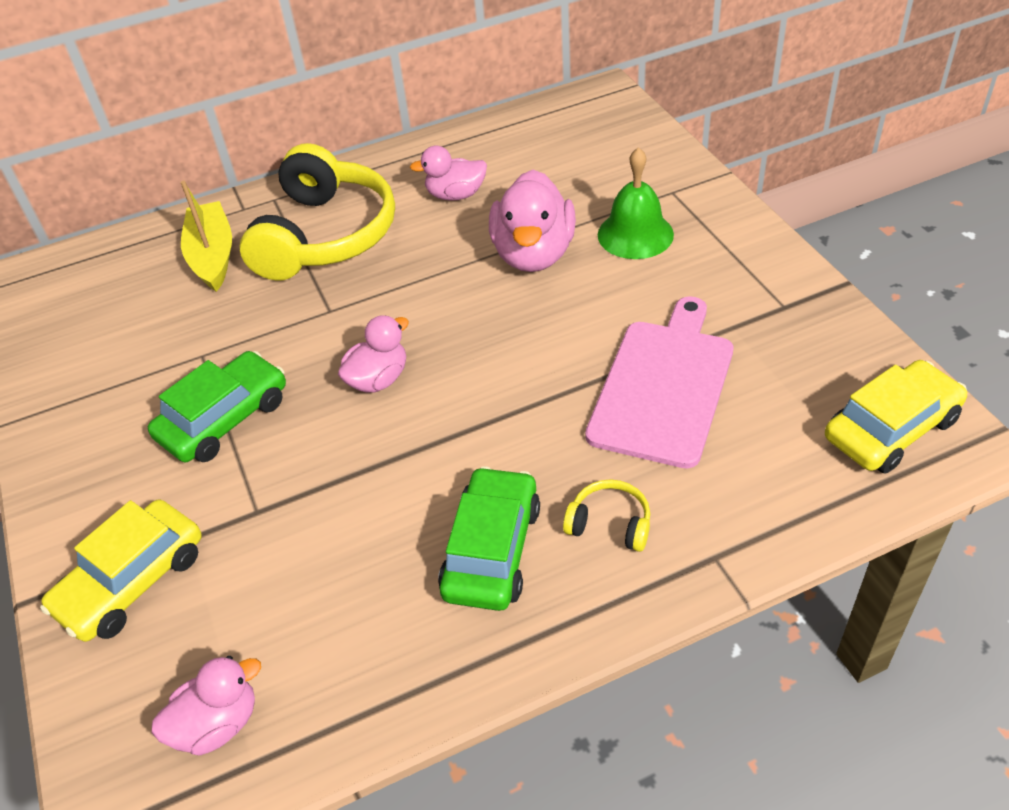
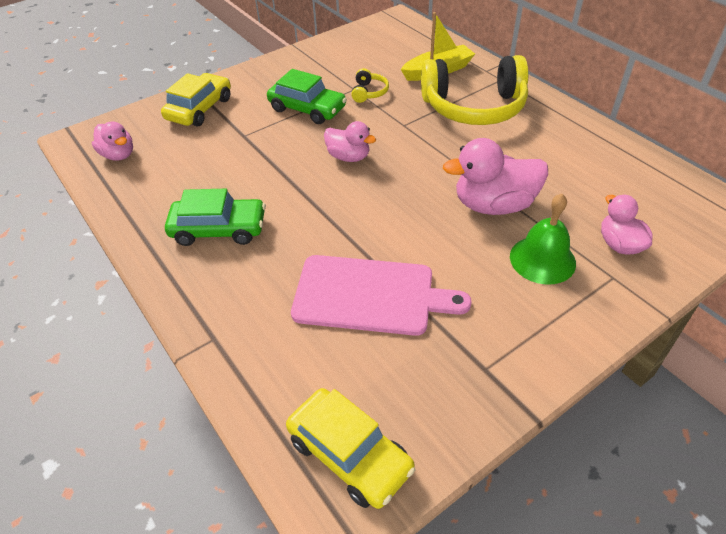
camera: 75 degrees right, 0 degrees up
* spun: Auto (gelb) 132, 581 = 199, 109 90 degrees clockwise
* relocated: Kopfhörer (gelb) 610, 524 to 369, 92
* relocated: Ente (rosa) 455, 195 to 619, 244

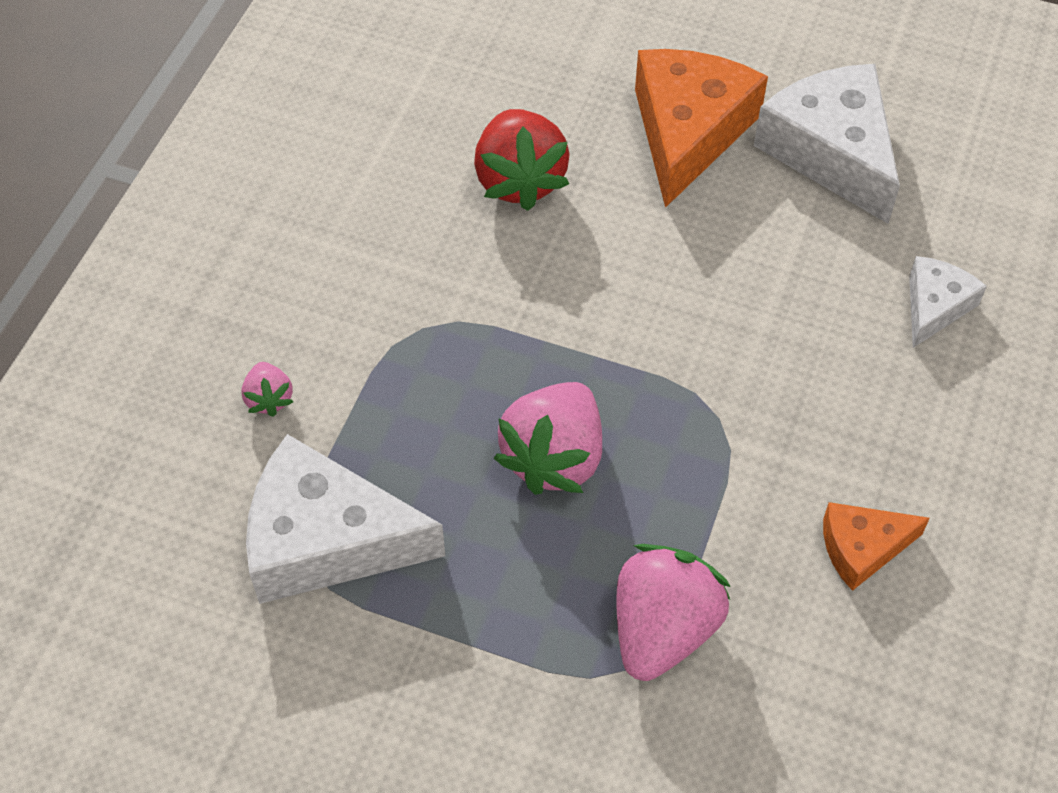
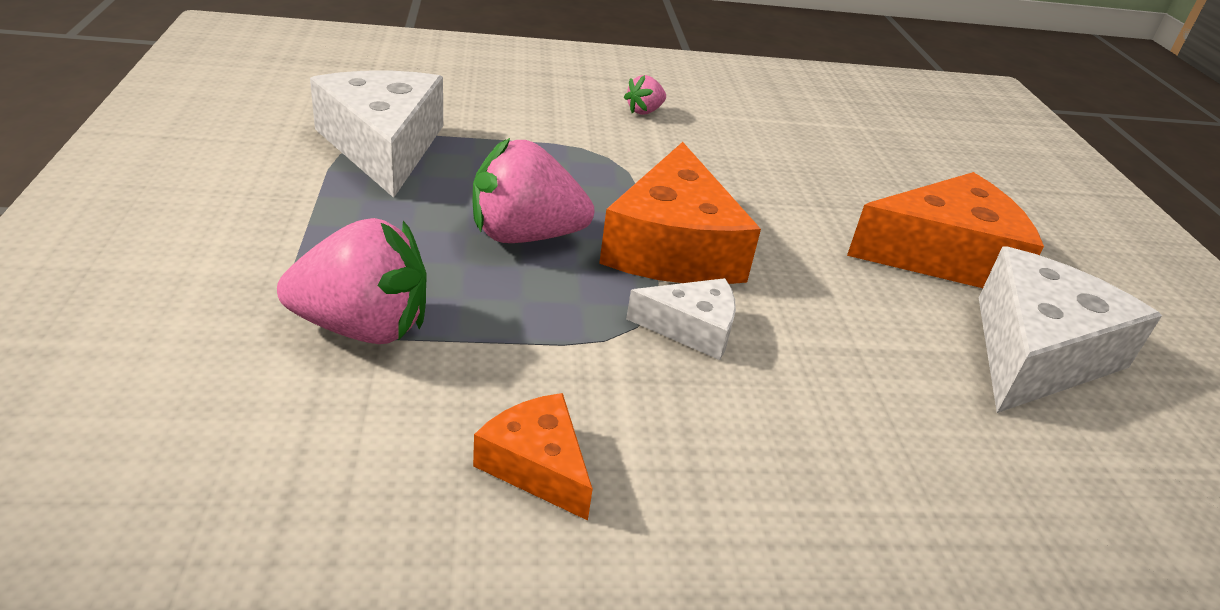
camera: 60 degrees right, 20 degrees down
* appeared: Käse (orange) 673, 247
* relocated: Erdbeere (rosa) 269, 399 to 644, 111
* relocated: Käse (weiß) 934, 306 to 692, 328
* missing: Erdbeere (rot) 519, 180

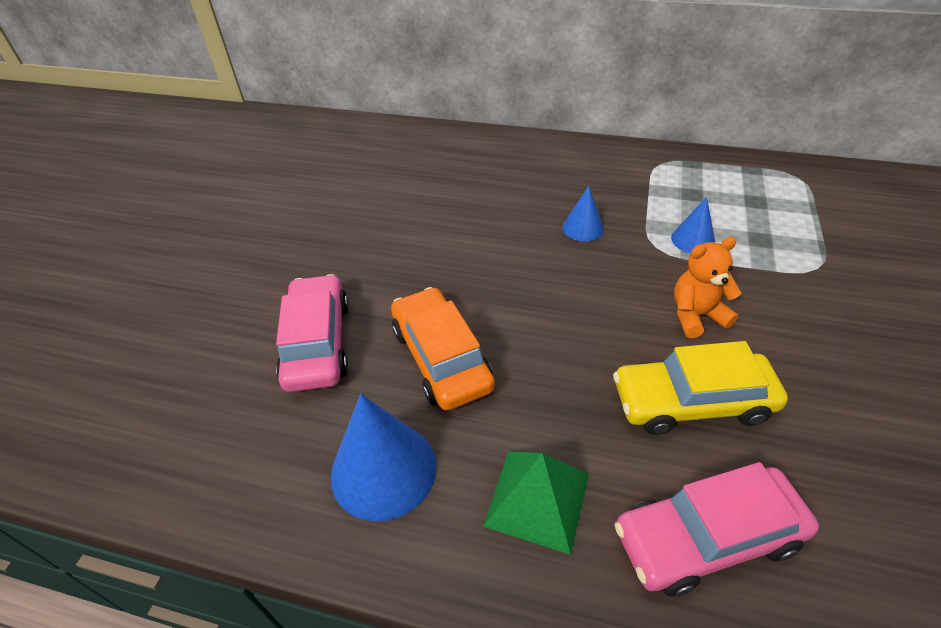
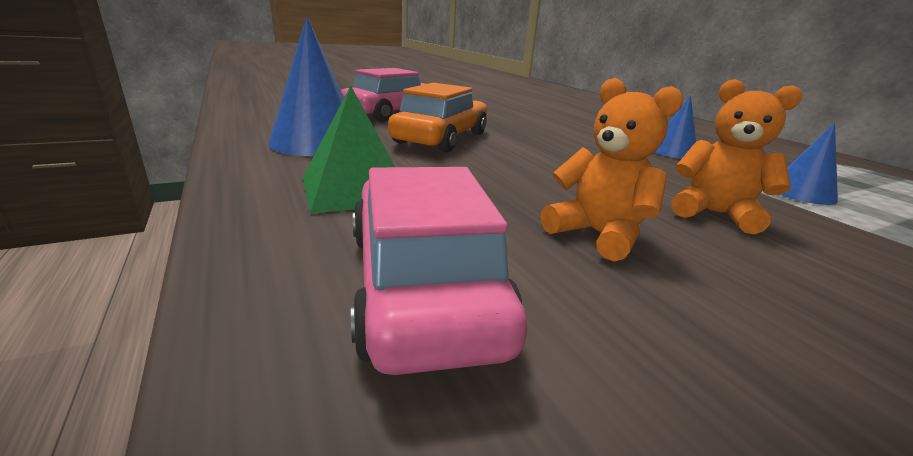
camera: 45 degrees right, 20 degrees down
* spun: Auto (rosa) 707, 538 = 422, 284 45 degrees clockwise
* exchanged: Auto (gelb) 692, 402 to Teddybär (orange) 598, 234

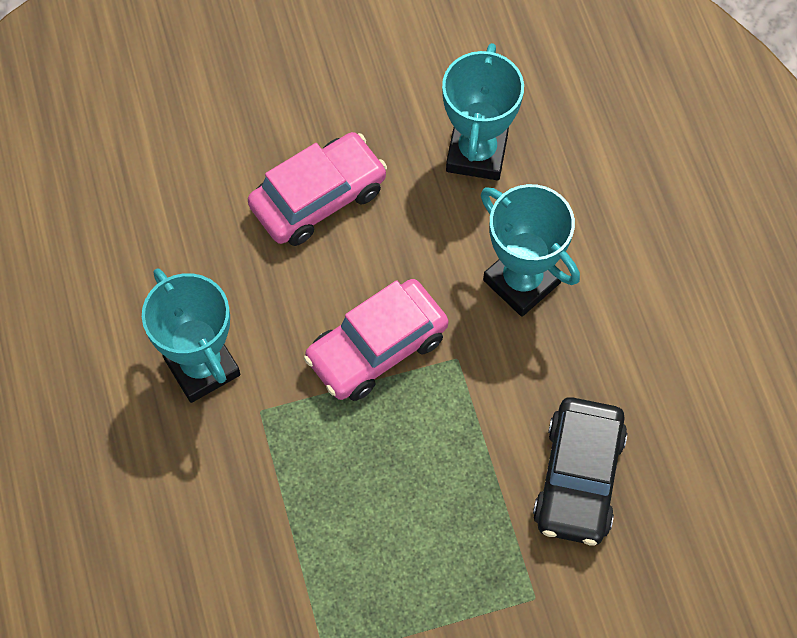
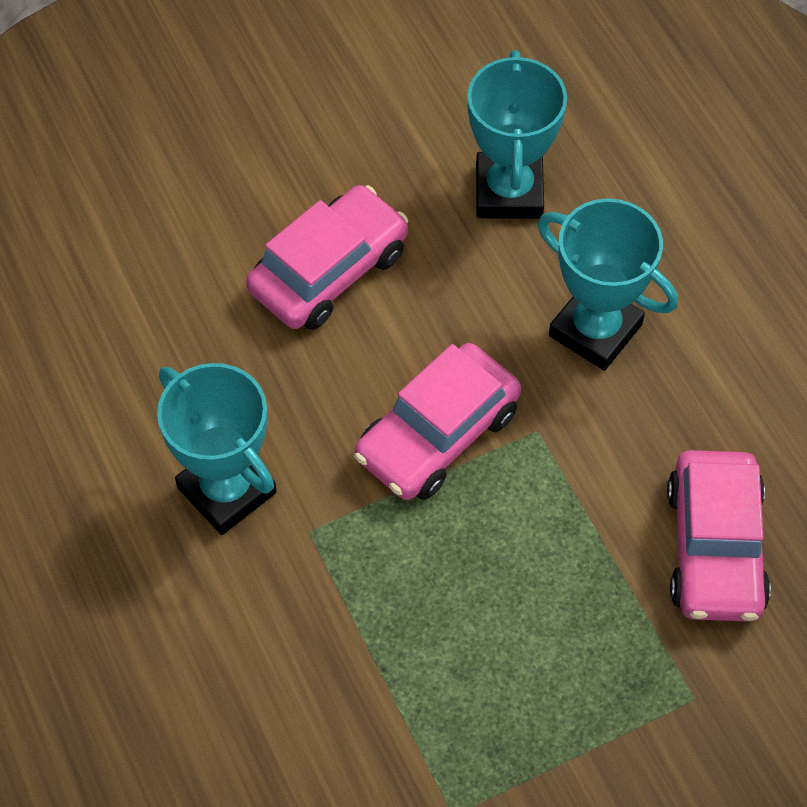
camera: 10 degrees left, 5 degrees down
* colour: Auto (schwarz) 578, 478 to Auto (rosa) 714, 547

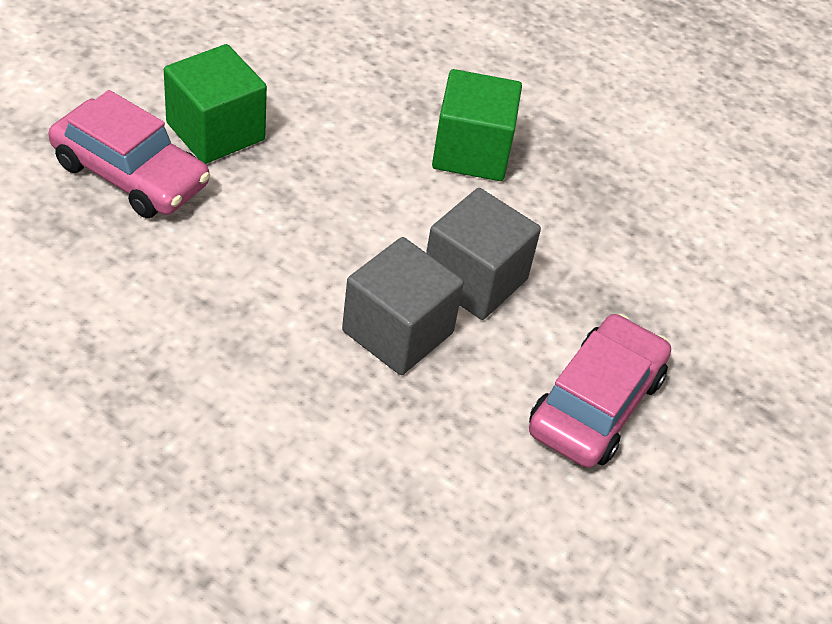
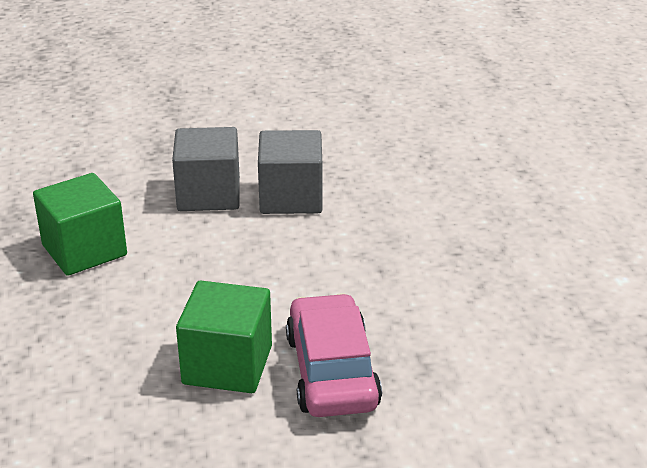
camera: 125 degrees left, 15 degrees down
* missing: Auto (rosa) 595, 404

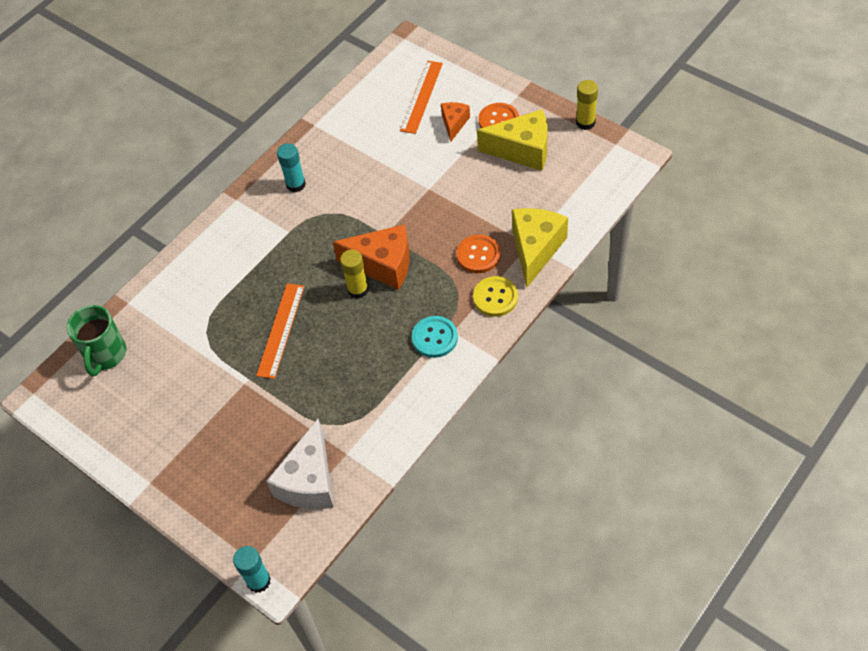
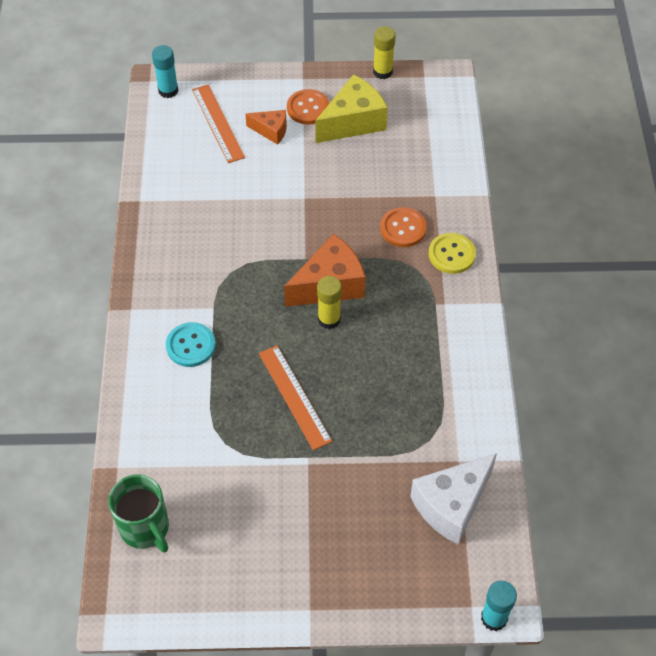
camera: 45 degrees left, 0 degrees up
* relocated: Klebestift (türkis) 296, 184 to 168, 90
* relocated: Knopf (türkis) 435, 338 to 191, 346
* spun: Käse (orange) 454, 123 = 271, 131 135 degrees clockwise
* spun: Käse (weiß) 309, 481 = 451, 505 75 degrees clockwise
* missing: Käse (gelb) 535, 249

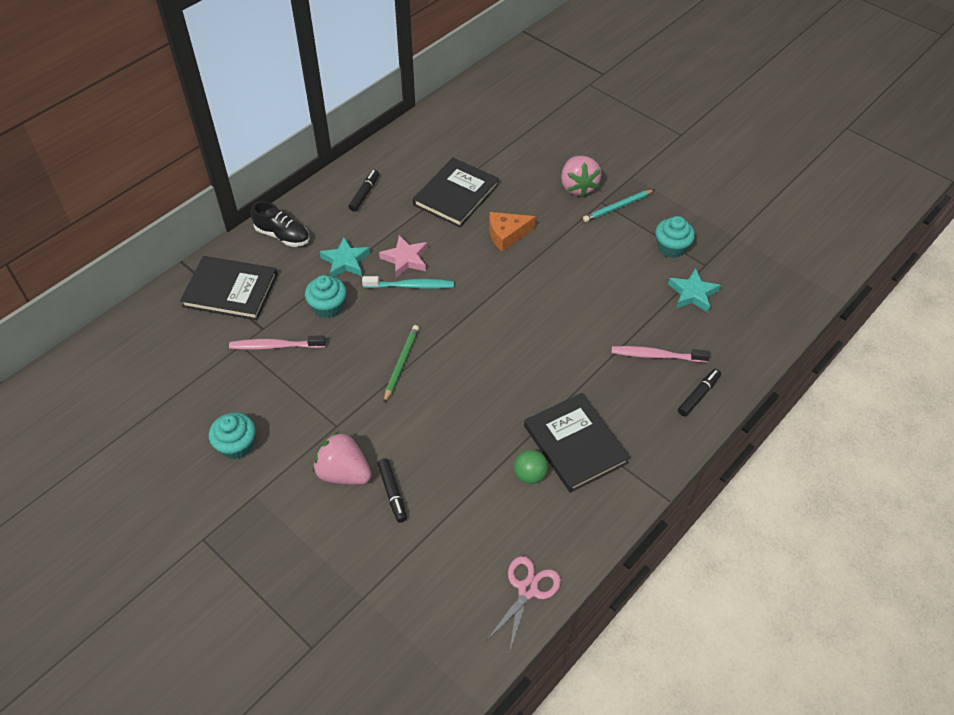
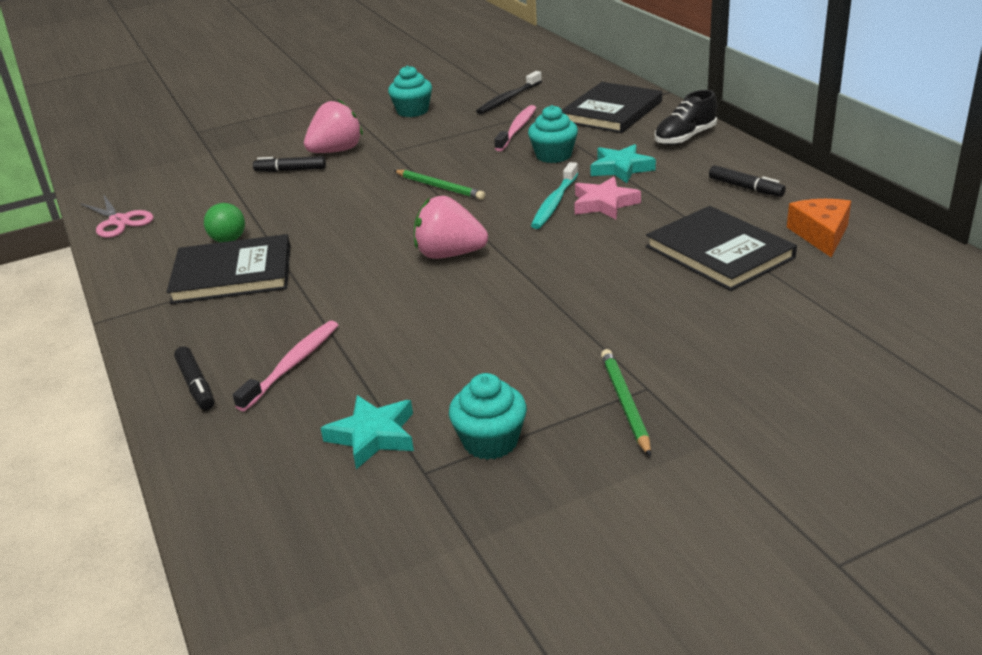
camera: 115 degrees right, 20 degrees down
* relocated: Erdbeere (rosa) 578, 187 to 449, 254
* appeared: Zahnbürste (schwarz) 508, 99
* colour: Bleistift (türkis) 617, 207 to Bleistift (grün) 625, 403
* relocated: Käse (orange) 507, 235 to 821, 234

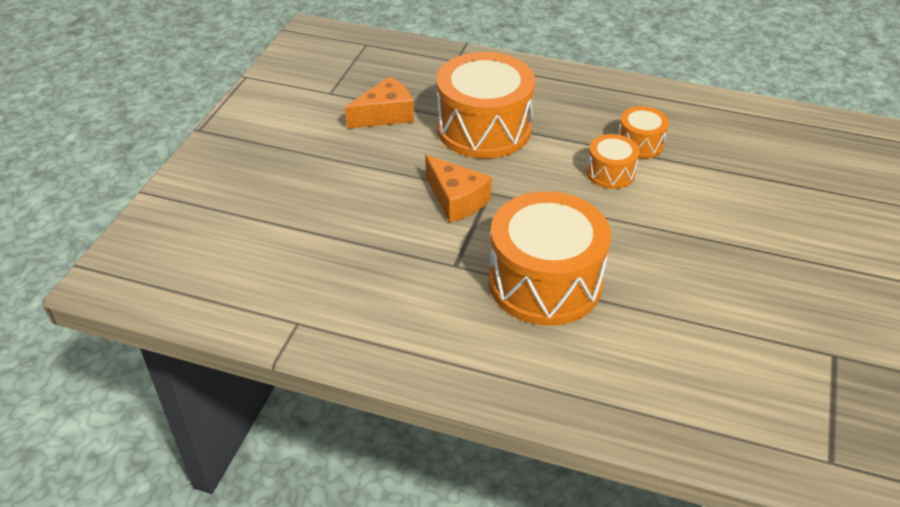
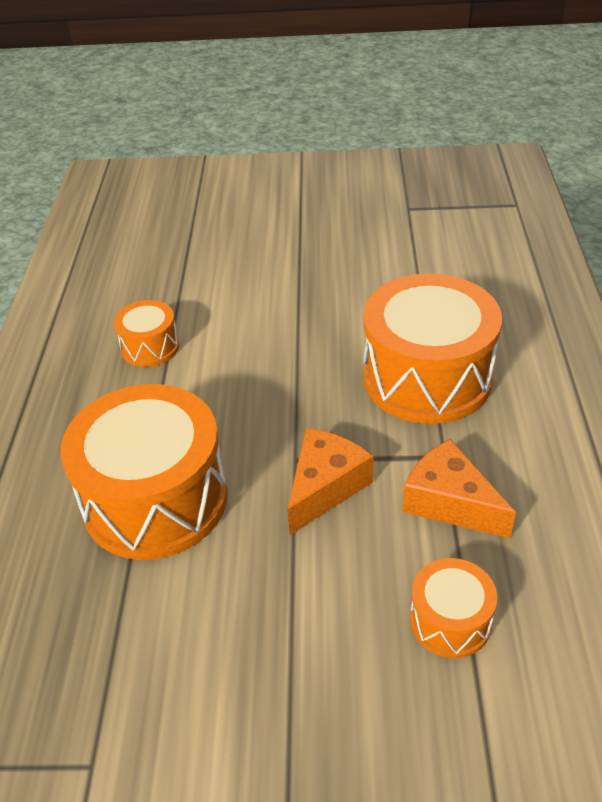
camera: 105 degrees left, 0 degrees up
* relocated: Käse (orange) 385, 115 to 450, 502
* relocated: Trommel (orange) 610, 173 to 450, 621

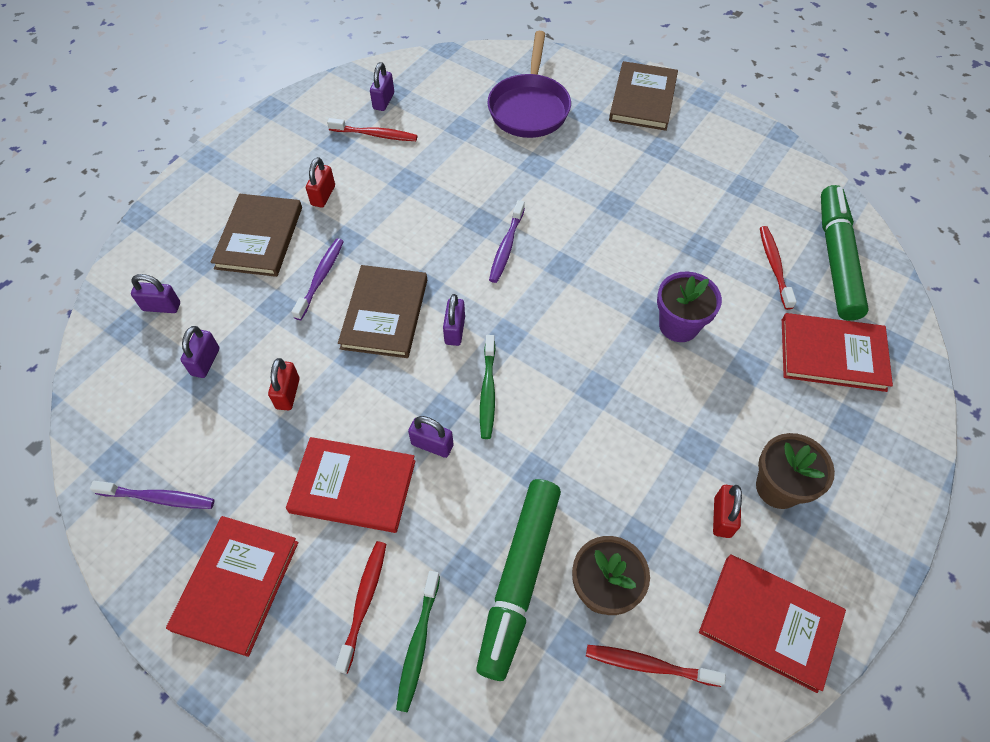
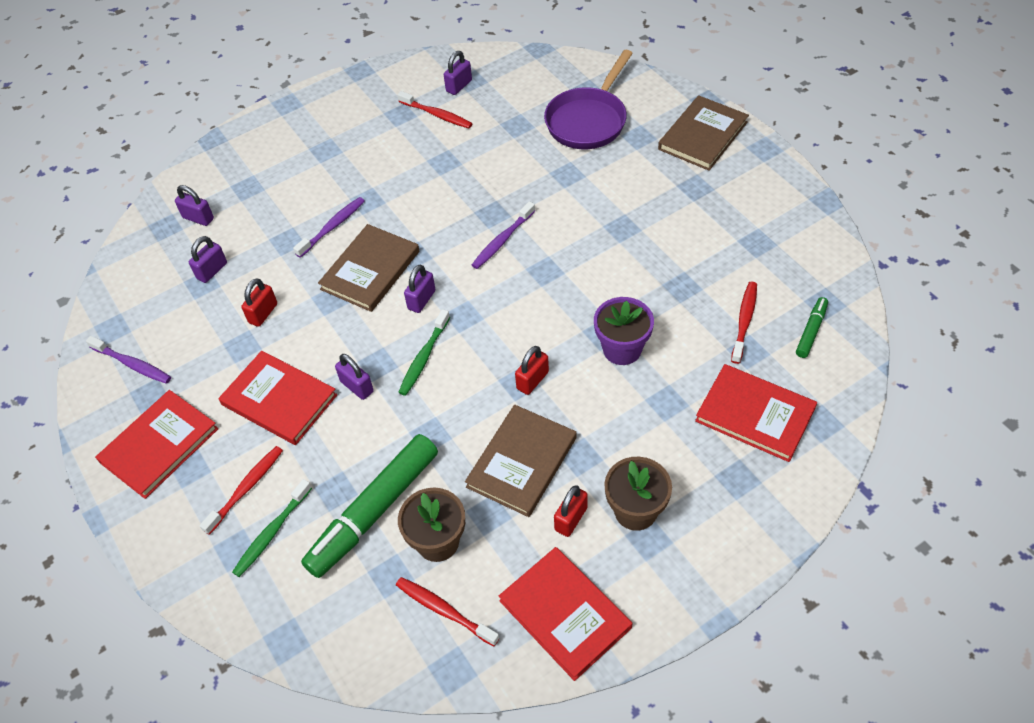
camera: 25 degrees right, 5 degrees down
* relocated: Buch (braun) 259, 237 to 521, 462
* relocated: Vorhängeschloss (rot) 323, 195 to 532, 380
* size: Filzstift (grün) 836, 259 = 811, 331 x0.46

